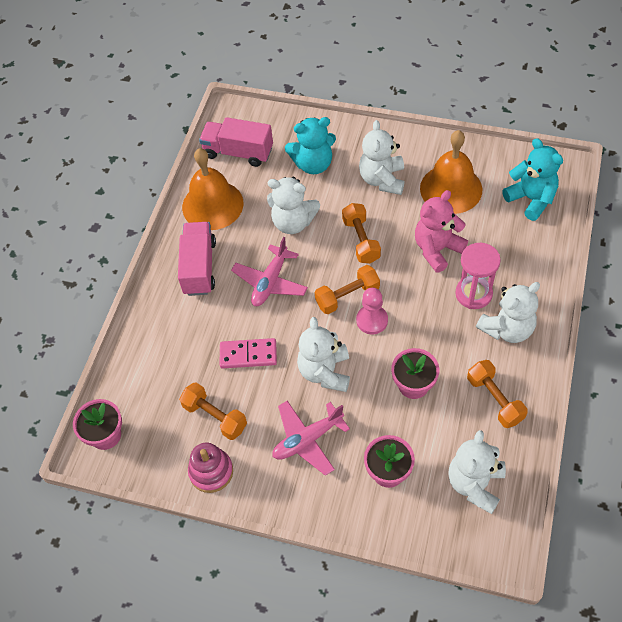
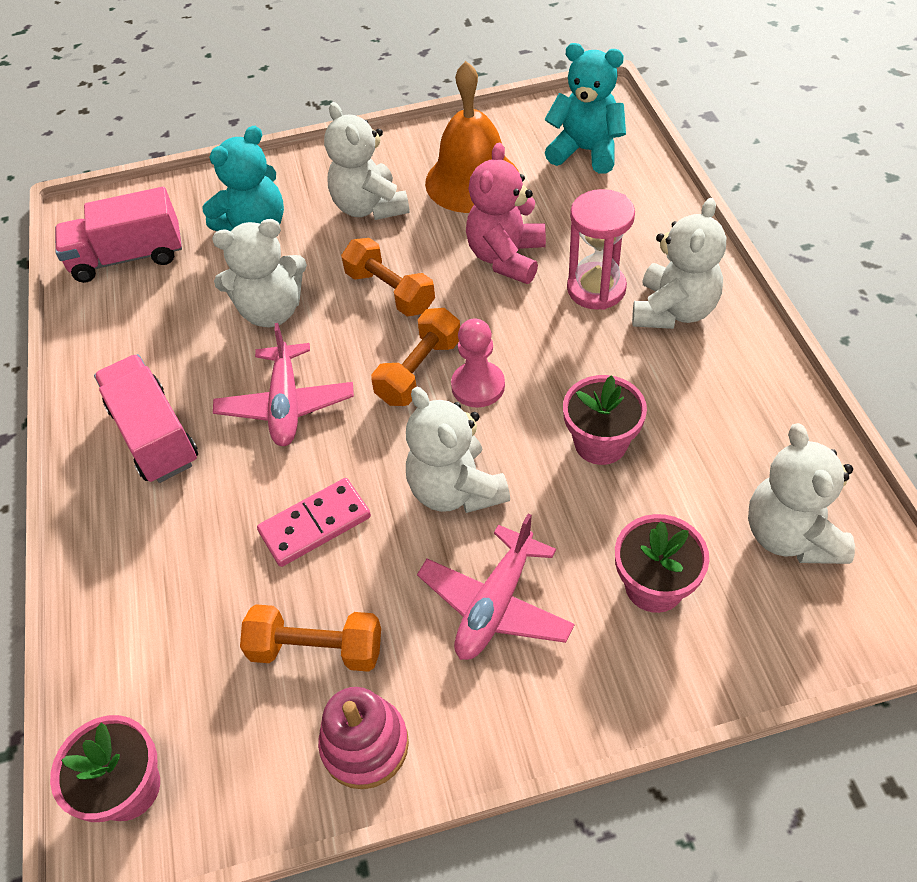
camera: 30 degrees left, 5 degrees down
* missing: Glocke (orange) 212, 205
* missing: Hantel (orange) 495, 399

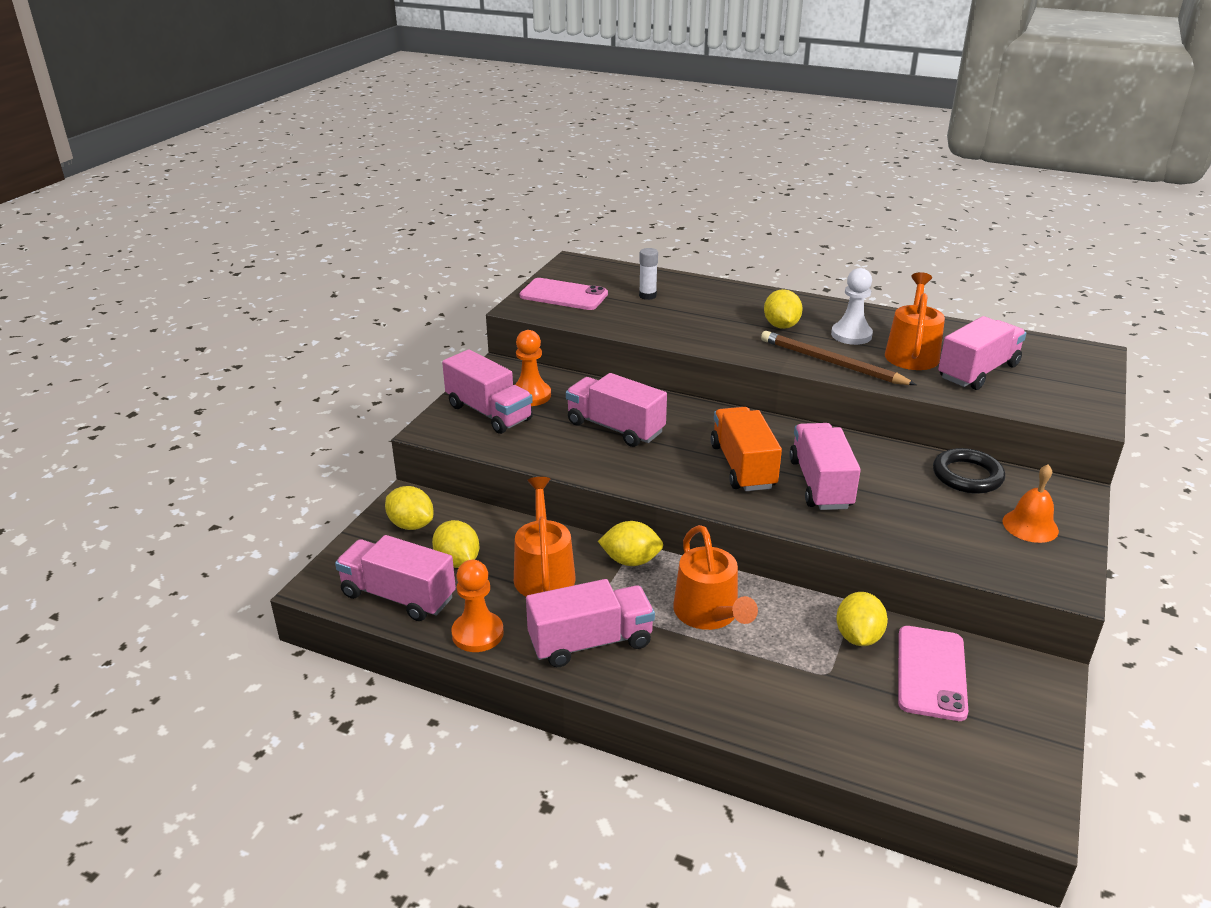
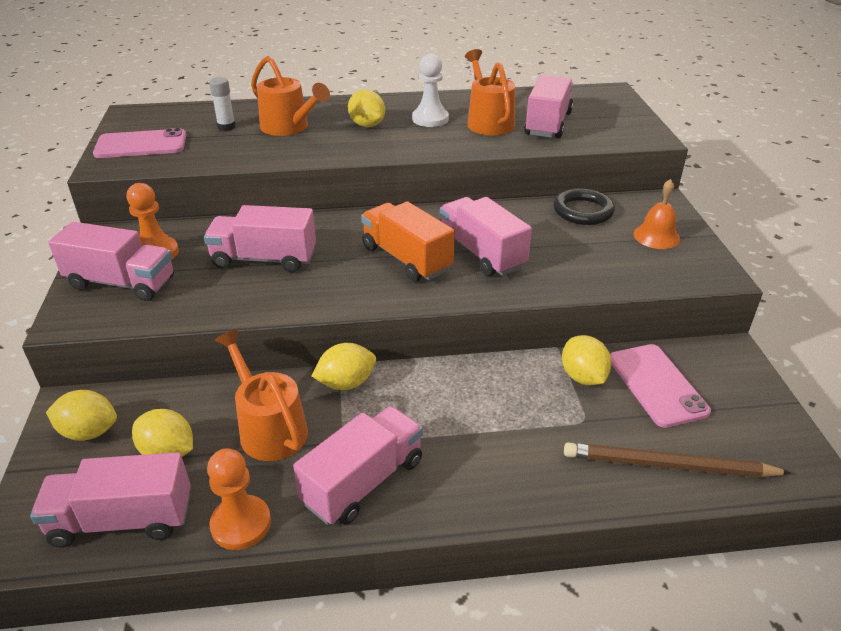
camera: 30 degrees left, 5 degrees up
* relocated: Gießkanne (orange) 709, 614 to 289, 127
* relocated: Bleistift (braun) 831, 363 to 668, 465

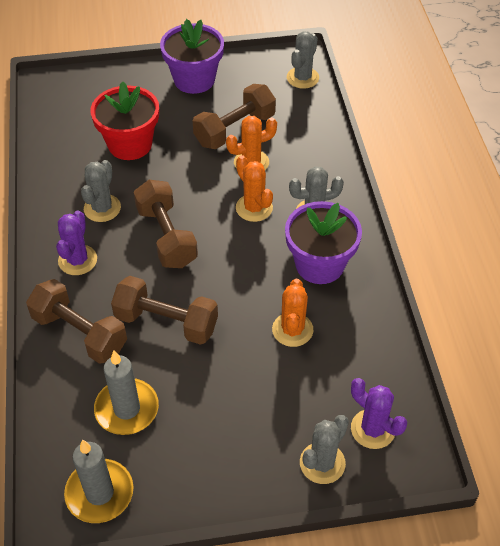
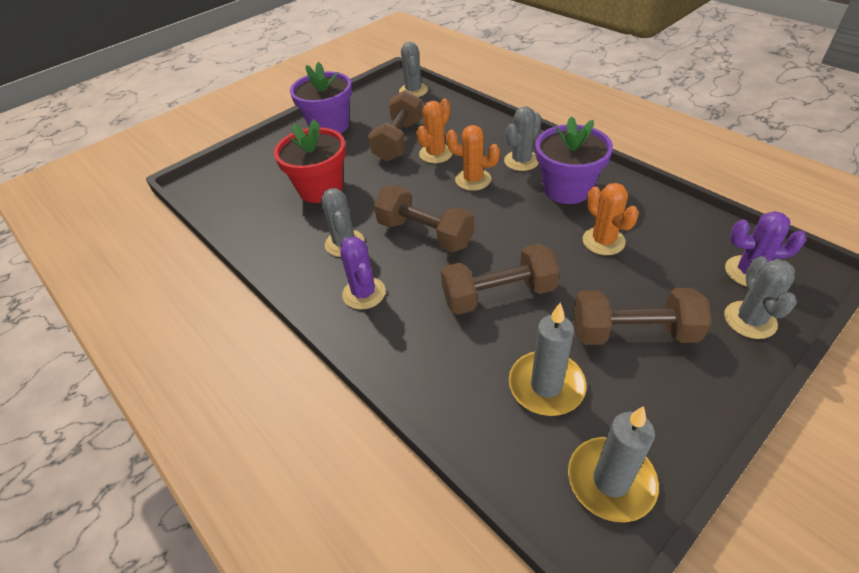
camera: 30 degrees left, 5 degrees down
* relocated: Hantel (braun) 80, 333 to 633, 333

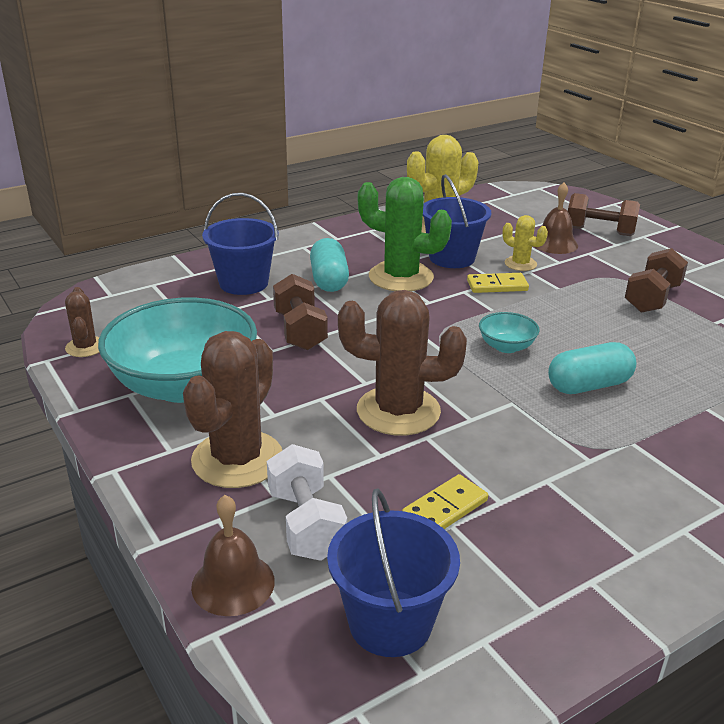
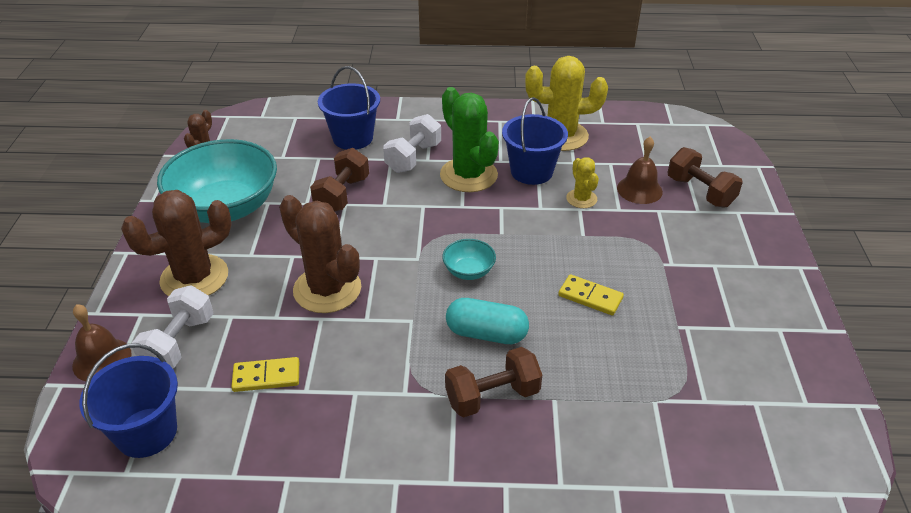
camera: 35 degrees right, 10 degrees up
* exchanged: Kapsel (türkis) 329, 280 to Hantel (weiß) 413, 157
* relocated: Hantel (braun) 652, 298 to 492, 396
* relocated: Dominostein (gelb) 497, 285 to 590, 297

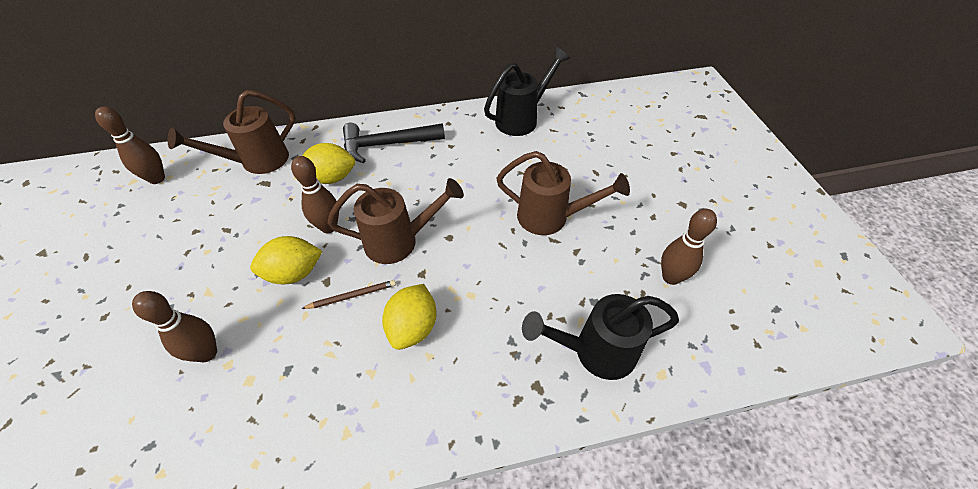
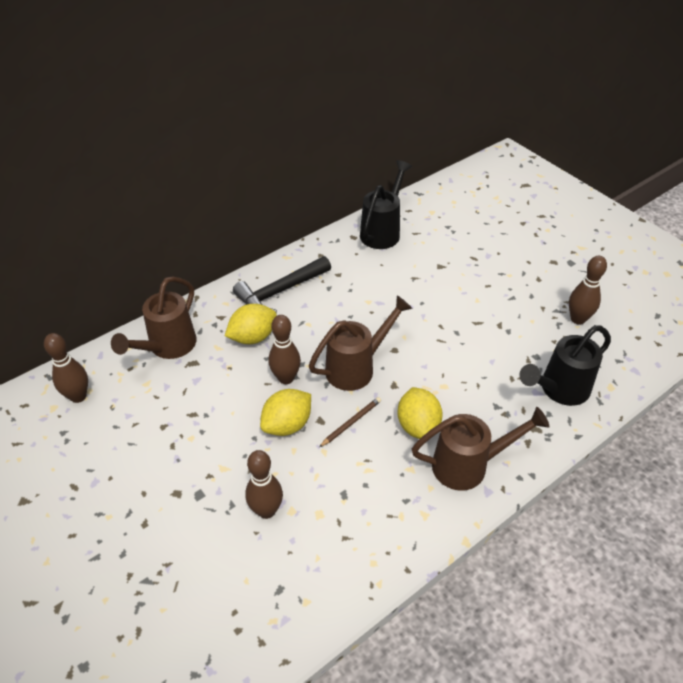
camera: 25 degrees left, 5 degrees down
* relocated: Gießkanne (braun) 550, 217 to 468, 465

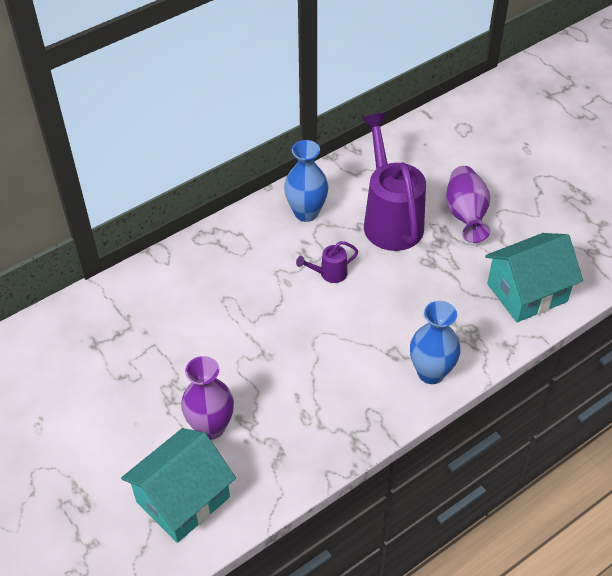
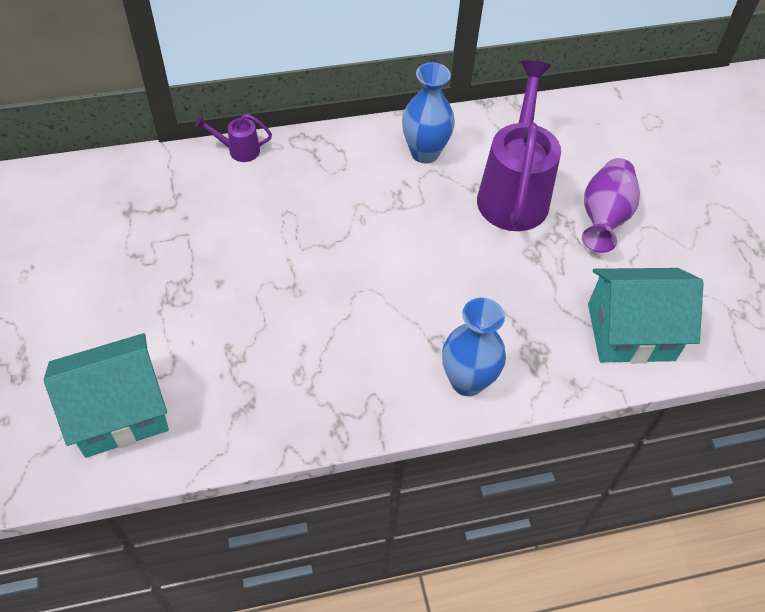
camera: 20 degrees right, 5 degrees up
* relocated: Gießkanne (lila) 329, 274 to 239, 150
* missing: Vase (lila) 211, 427

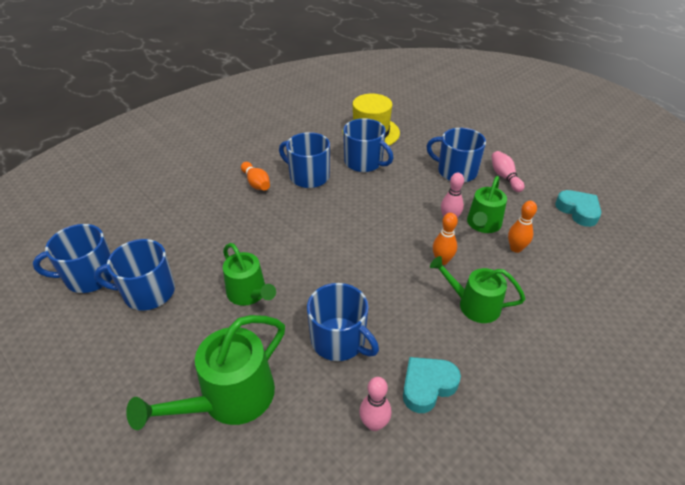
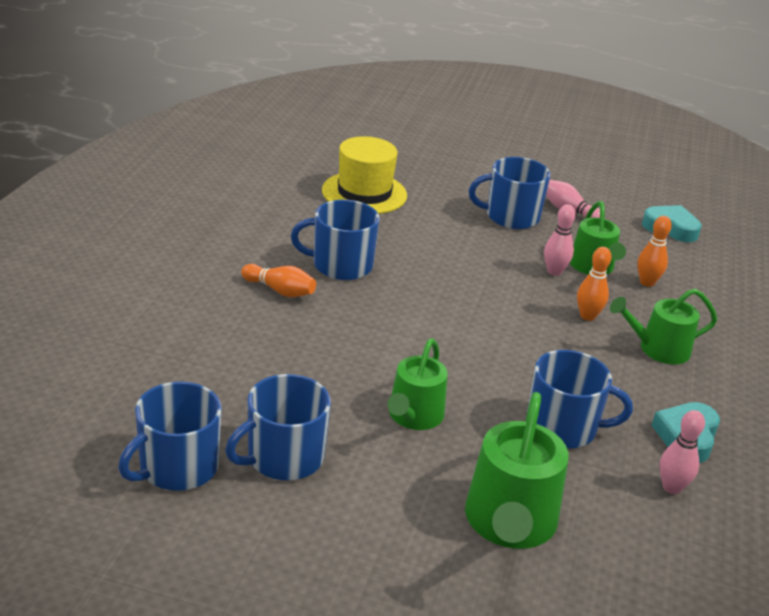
camera: 35 degrees left, 10 degrees down
* spun: Gießkanne (grün) 249, 293 = 413, 416 90 degrees clockwise
* missing: Tasse (blau) 364, 162

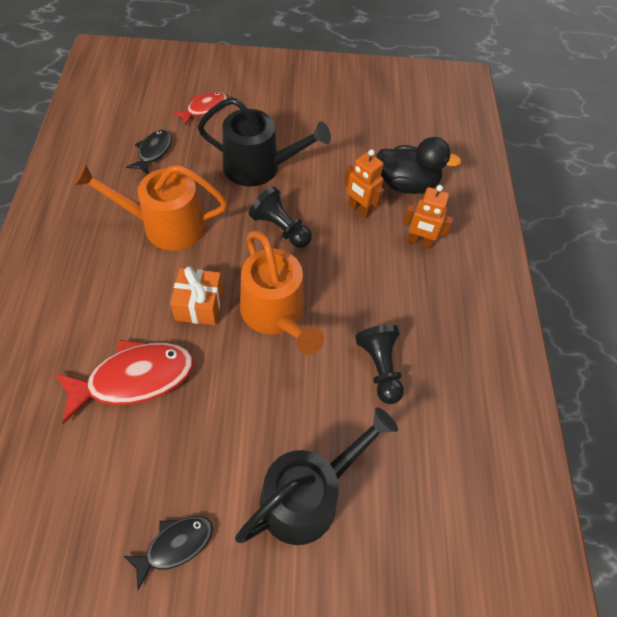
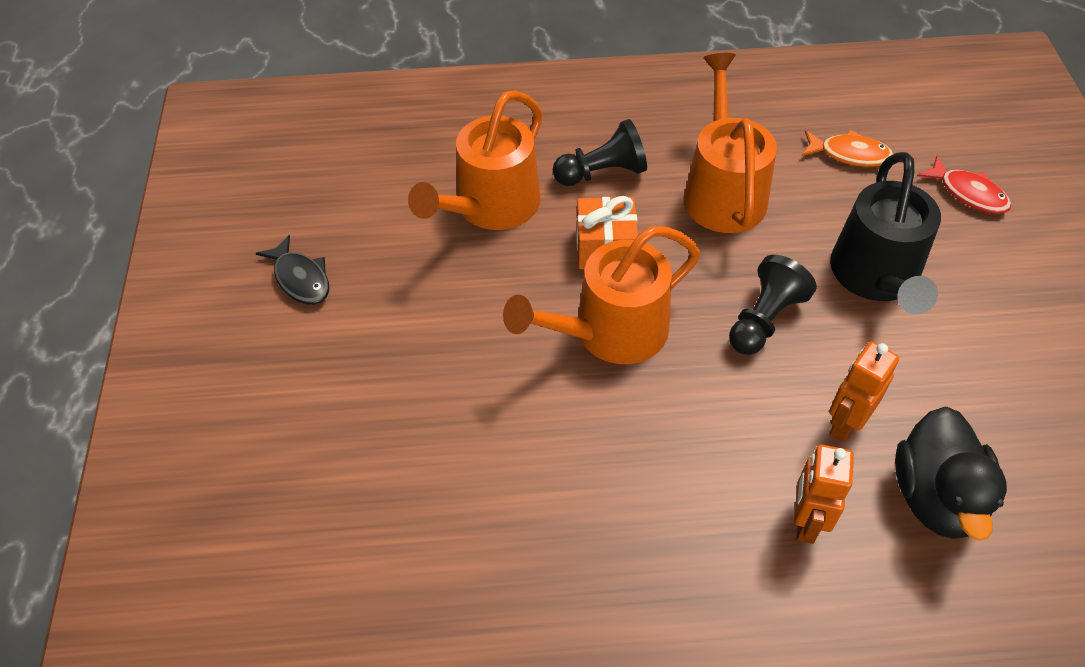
camera: 90 degrees right, 5 degrees down
* exchanged: Fisch (rot) 134, 379 to Gießkanne (orange) 491, 207
* relocated: Bauer (schwarz) 380, 368 to 602, 173
* colour: Fisch (schwarz) 153, 152 to Fisch (orange) 850, 154
* missing: Gießkanne (schwarz) 307, 496

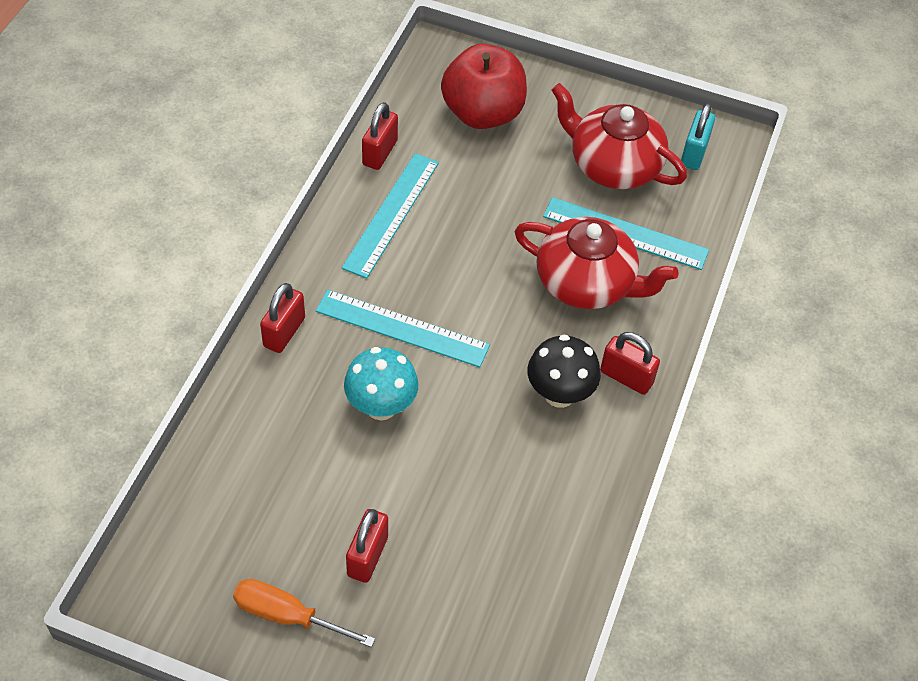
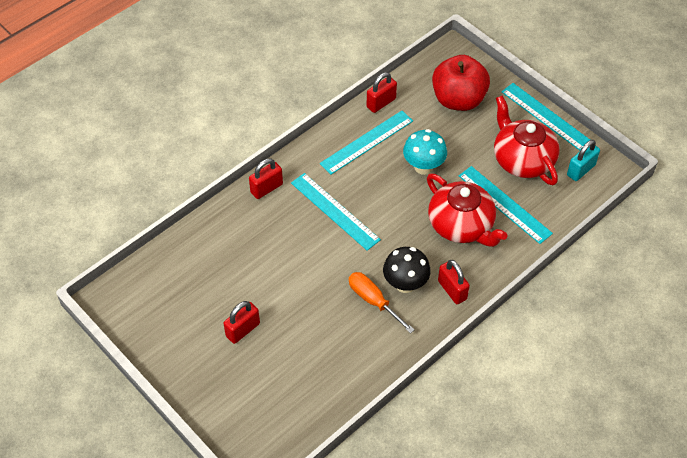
camera: 30 degrees right, 0 degrees up
* relocated: Schraubenzieher (orange) 287, 616 to 373, 301
* relocated: Pilz (türkis) 381, 406 to 423, 167
* appeared: Lineal (türkis) 546, 117

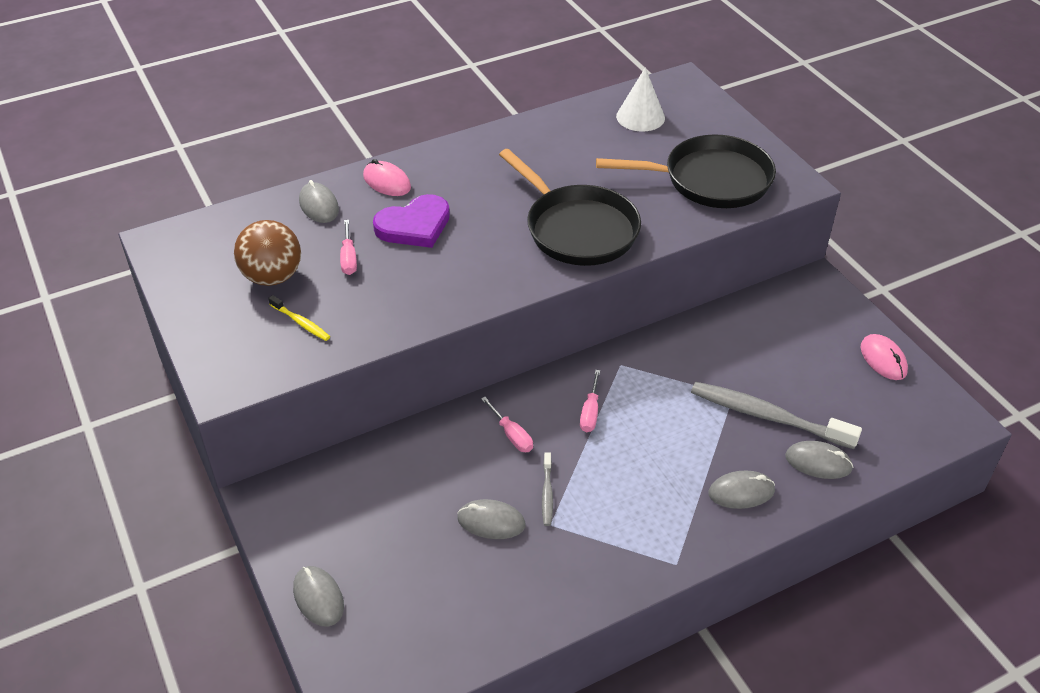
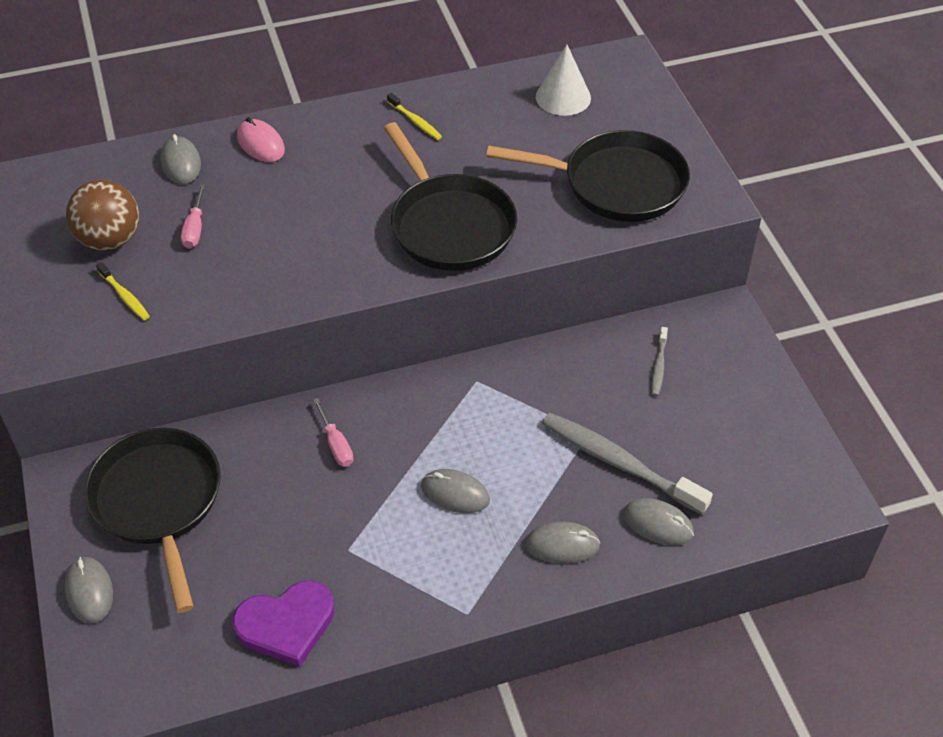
camera: 10 degrees right, 5 degrees up
* appeared: Pfanne (schwarz) 159, 502
* relocated: Herz (lila) 414, 226 to 286, 624
* appeared: Zahnbürste (gelb) 415, 121
* relocated: Computermaus (grau) 491, 522 to 455, 493
* relocated: Zahnbürste (grau) 547, 493 to 659, 366
* missing: Schraubenzieher (rosa) 590, 412
* missing: Computermaus (rosa) 883, 359

